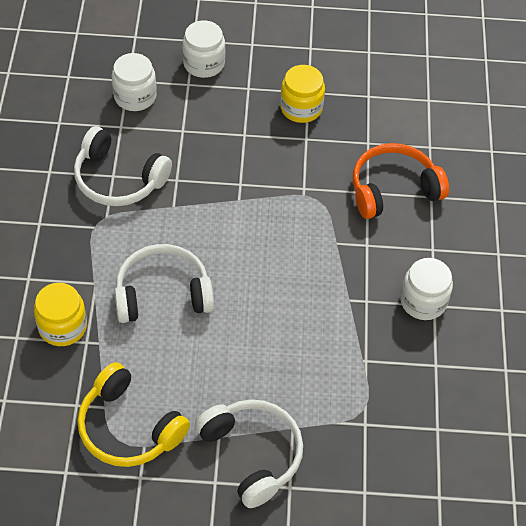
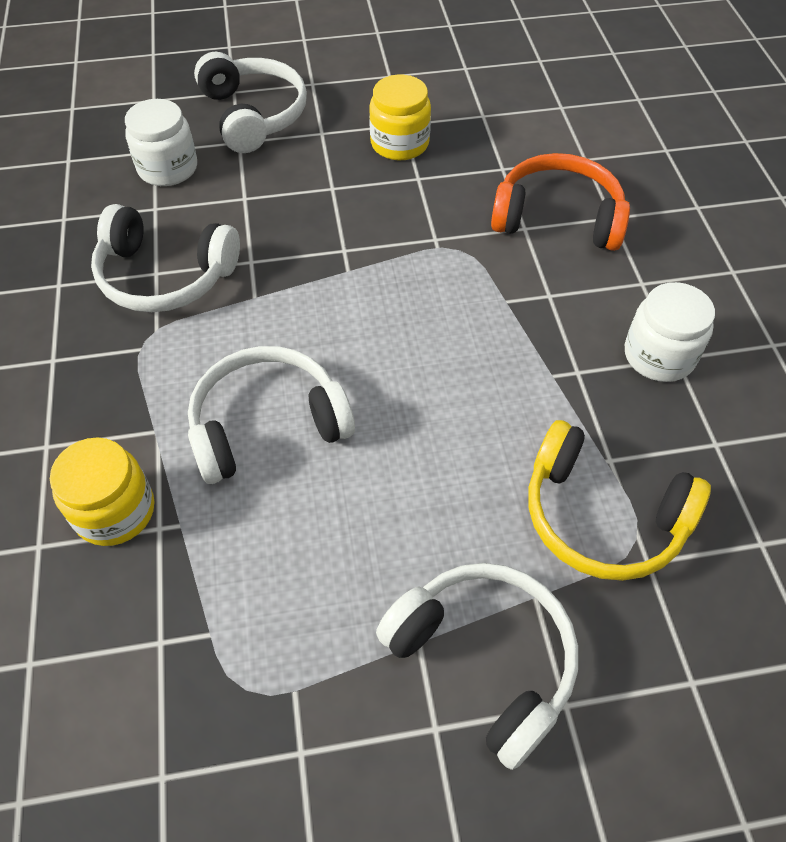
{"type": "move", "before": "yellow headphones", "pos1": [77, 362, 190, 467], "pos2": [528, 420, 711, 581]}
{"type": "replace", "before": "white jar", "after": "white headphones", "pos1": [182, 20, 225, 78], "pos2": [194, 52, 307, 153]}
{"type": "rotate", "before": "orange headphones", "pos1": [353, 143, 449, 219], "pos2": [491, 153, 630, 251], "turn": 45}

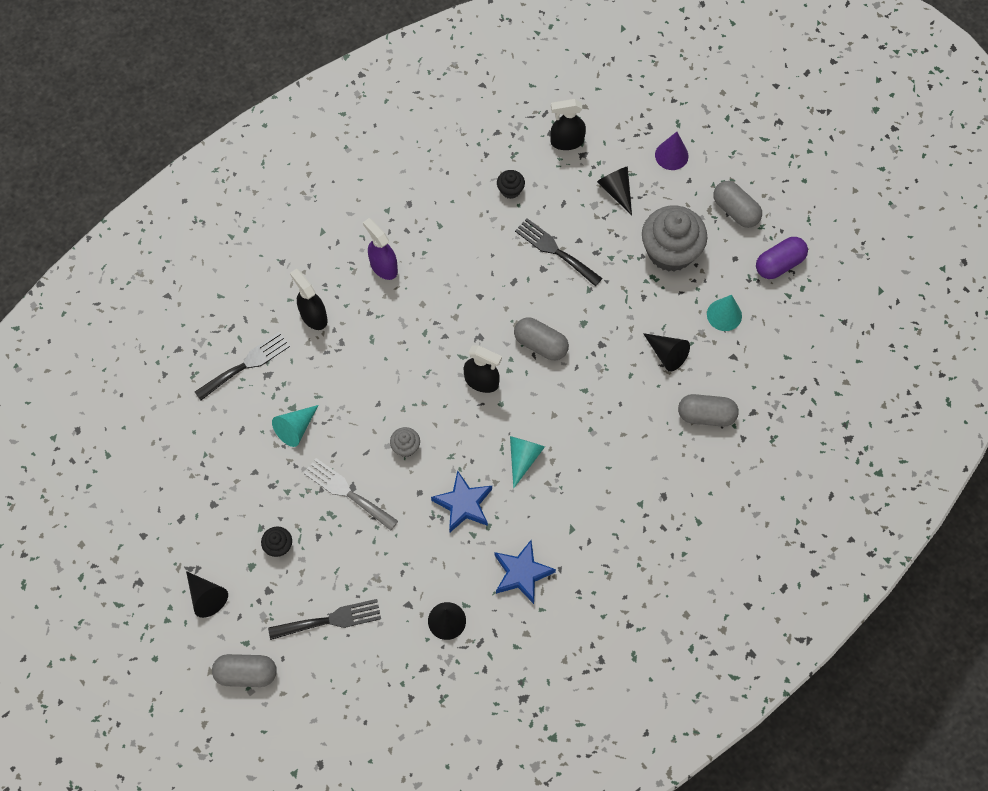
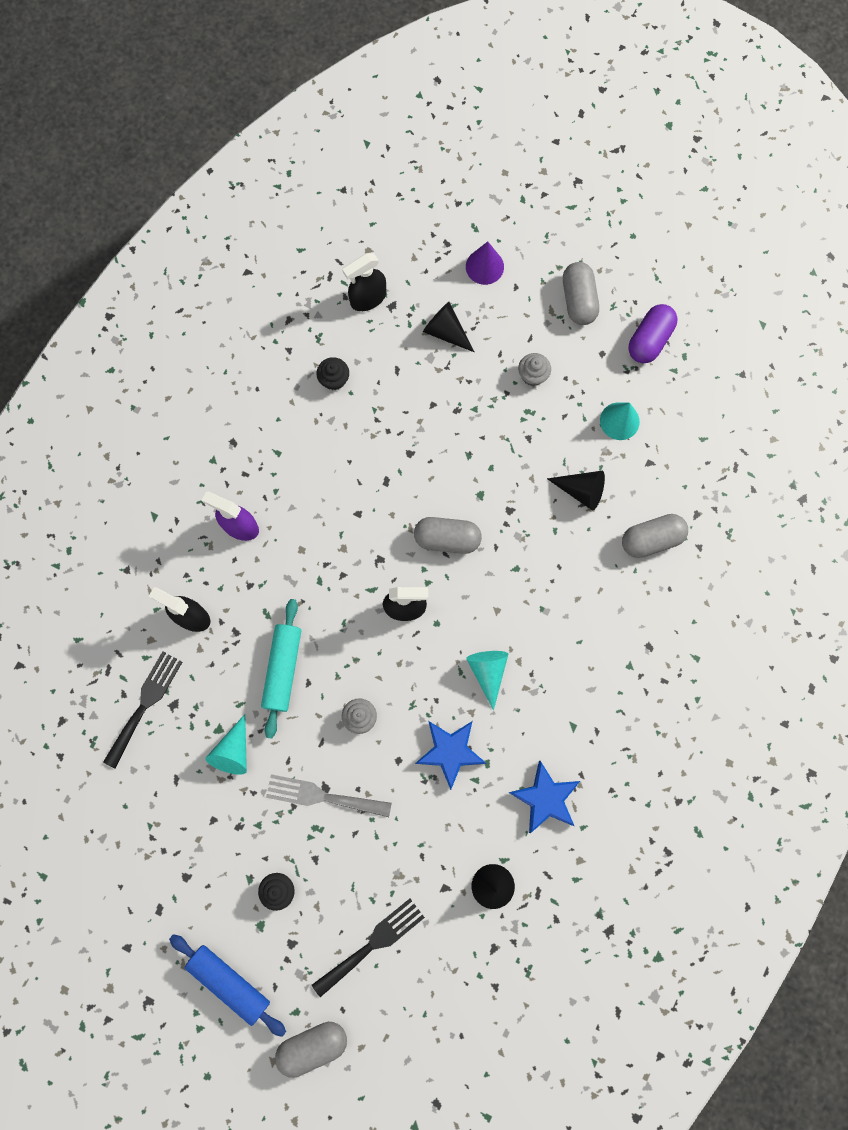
{"type": "replace", "before": "black cone", "after": "blue rolling pin", "pos1": [186, 571, 228, 618], "pos2": [169, 934, 286, 1037]}
{"type": "delete", "before": "black fork", "pos1": [515, 218, 603, 286]}
{"type": "resize", "before": "grey cupcake", "pos1": [642, 205, 707, 272], "pos2": [518, 353, 551, 386], "scale": 0.44}
{"type": "rotate", "before": "grey capsule", "pos1": [713, 181, 762, 228], "pos2": [563, 262, 599, 325], "turn": 60}
{"type": "insert", "after": "turquoise rolling pin", "pos2": [261, 599, 301, 739]}

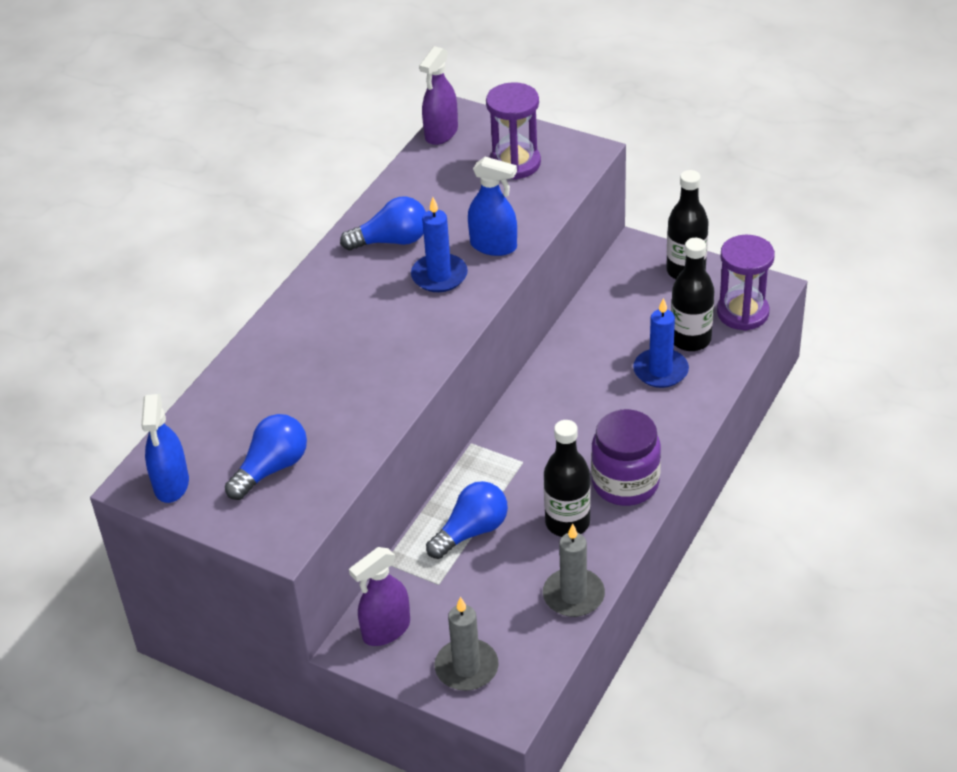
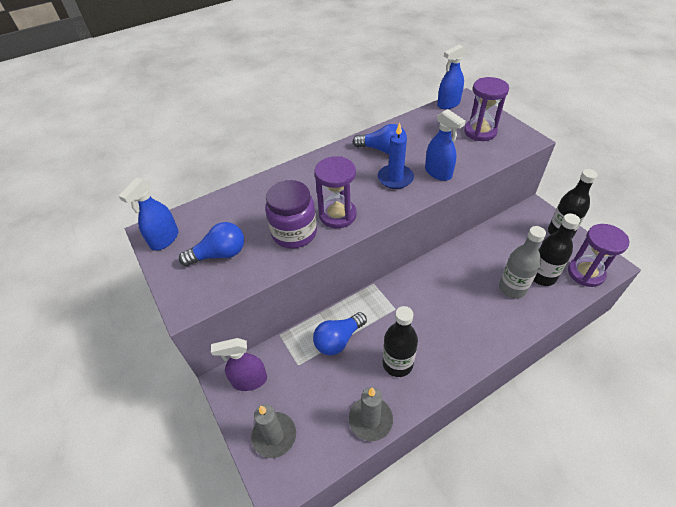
{"type": "recolor", "before": "purple spray bottle", "after": "blue spray bottle", "pos1": [419, 46, 458, 145], "pos2": [437, 44, 467, 109]}
{"type": "rotate", "before": "blue light bulb", "pos1": [426, 481, 508, 559], "pos2": [313, 312, 367, 355], "turn": 150}
{"type": "move", "before": "purple jar", "pos1": [591, 409, 661, 506], "pos2": [265, 180, 317, 248]}
{"type": "replace", "before": "blue candle", "after": "grey bottle", "pos1": [633, 298, 689, 388], "pos2": [499, 226, 546, 298]}
{"type": "insert", "after": "purple hourglass", "pos2": [314, 156, 357, 228]}

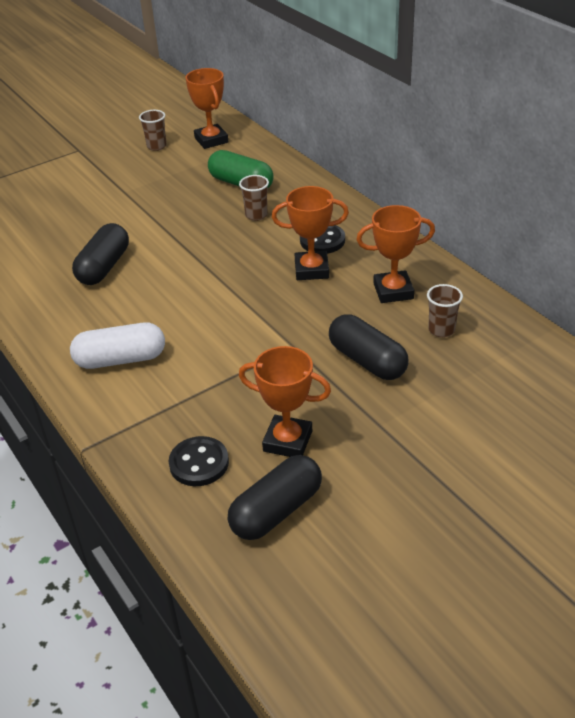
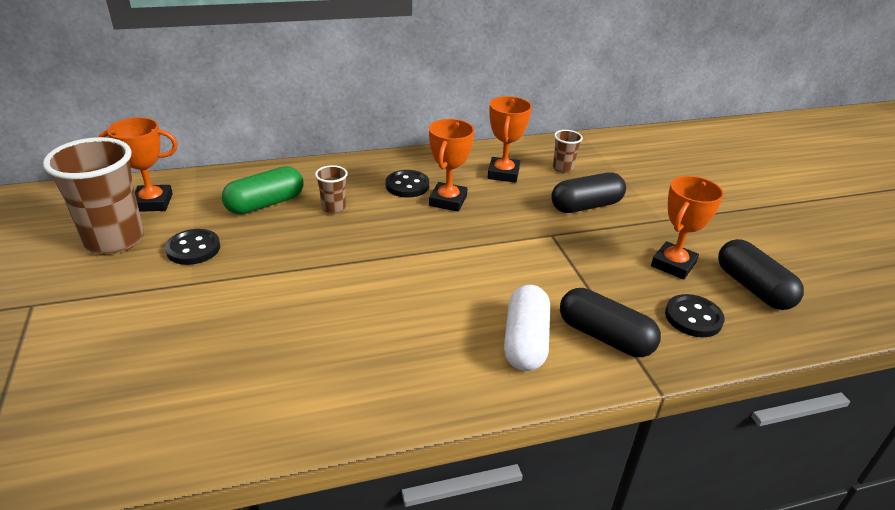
{"type": "move", "before": "black capsule", "pos1": [72, 223, 129, 285], "pos2": [560, 288, 661, 357]}
{"type": "resize", "before": "brown cup", "pos1": [139, 110, 167, 151], "pos2": [43, 137, 144, 255], "scale": 2.16}
{"type": "insert", "after": "black button", "pos2": [165, 229, 220, 265]}

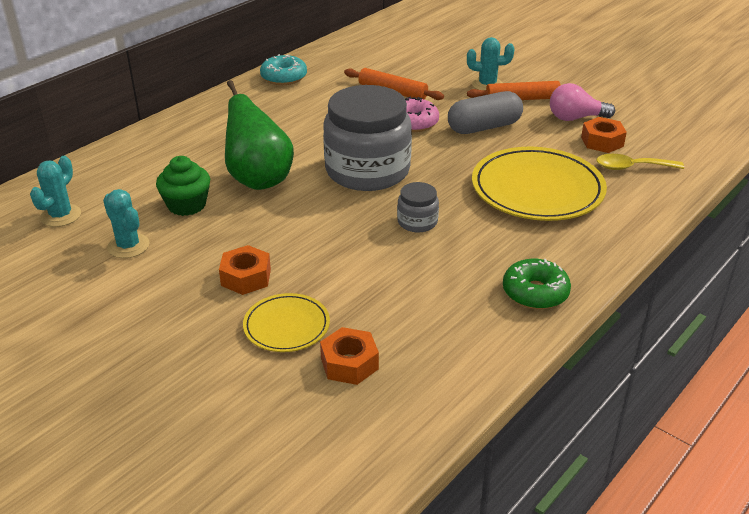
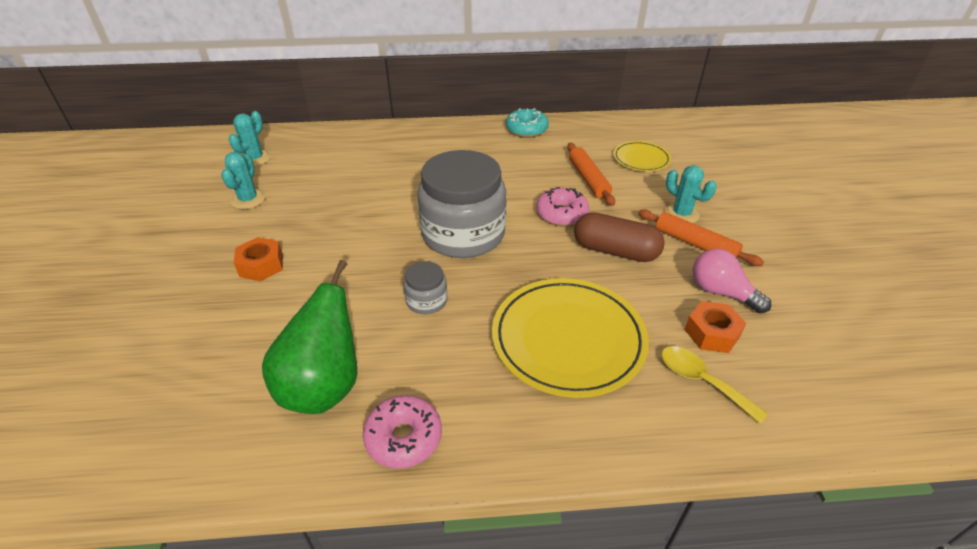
{"type": "rotate", "before": "turquoise cactus", "pos1": [30, 156, 81, 227], "pos2": [229, 111, 271, 167], "turn": -45}
{"type": "delete", "before": "green cupcake", "pos1": [156, 156, 210, 216]}
{"type": "move", "before": "green pear", "pos1": [225, 80, 294, 190], "pos2": [262, 260, 357, 414]}
{"type": "move", "before": "yellow plate", "pos1": [243, 293, 330, 352], "pos2": [613, 141, 671, 171]}
{"type": "delete", "before": "orange nut", "pos1": [320, 327, 379, 385]}
{"type": "recolor", "before": "grey capsule", "after": "brown capsule", "pos1": [448, 91, 523, 134], "pos2": [574, 212, 665, 262]}
{"type": "recolor", "before": "green donut", "after": "pink donut", "pos1": [503, 259, 571, 309], "pos2": [363, 395, 442, 469]}

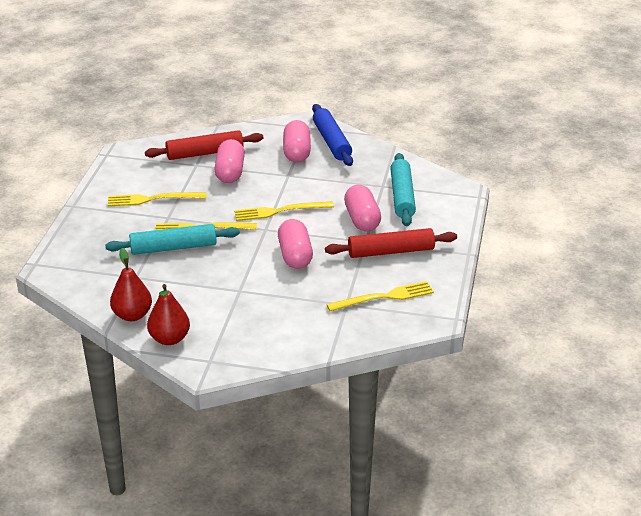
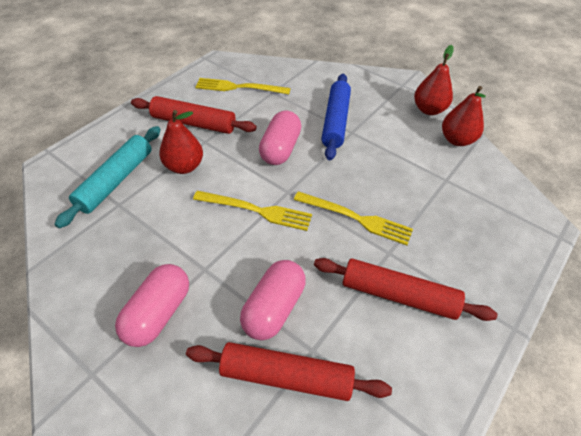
{"type": "delete", "before": "turquoise rolling pin", "pos1": [105, 224, 240, 255]}
{"type": "replace", "before": "yellow fork", "after": "red rolling pin", "pos1": [108, 192, 207, 206], "pos2": [314, 258, 497, 321]}
{"type": "move", "before": "blue rolling pin", "pos1": [312, 104, 353, 166], "pos2": [321, 74, 351, 160]}
{"type": "replace", "before": "pink capsule", "after": "red pear", "pos1": [344, 185, 381, 231], "pos2": [159, 110, 203, 174]}

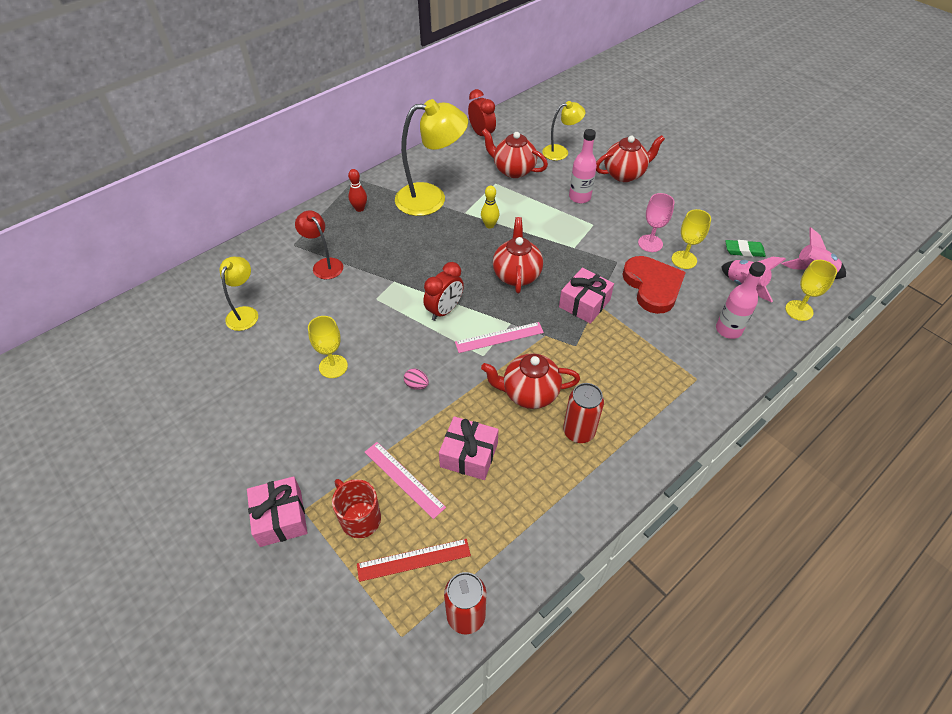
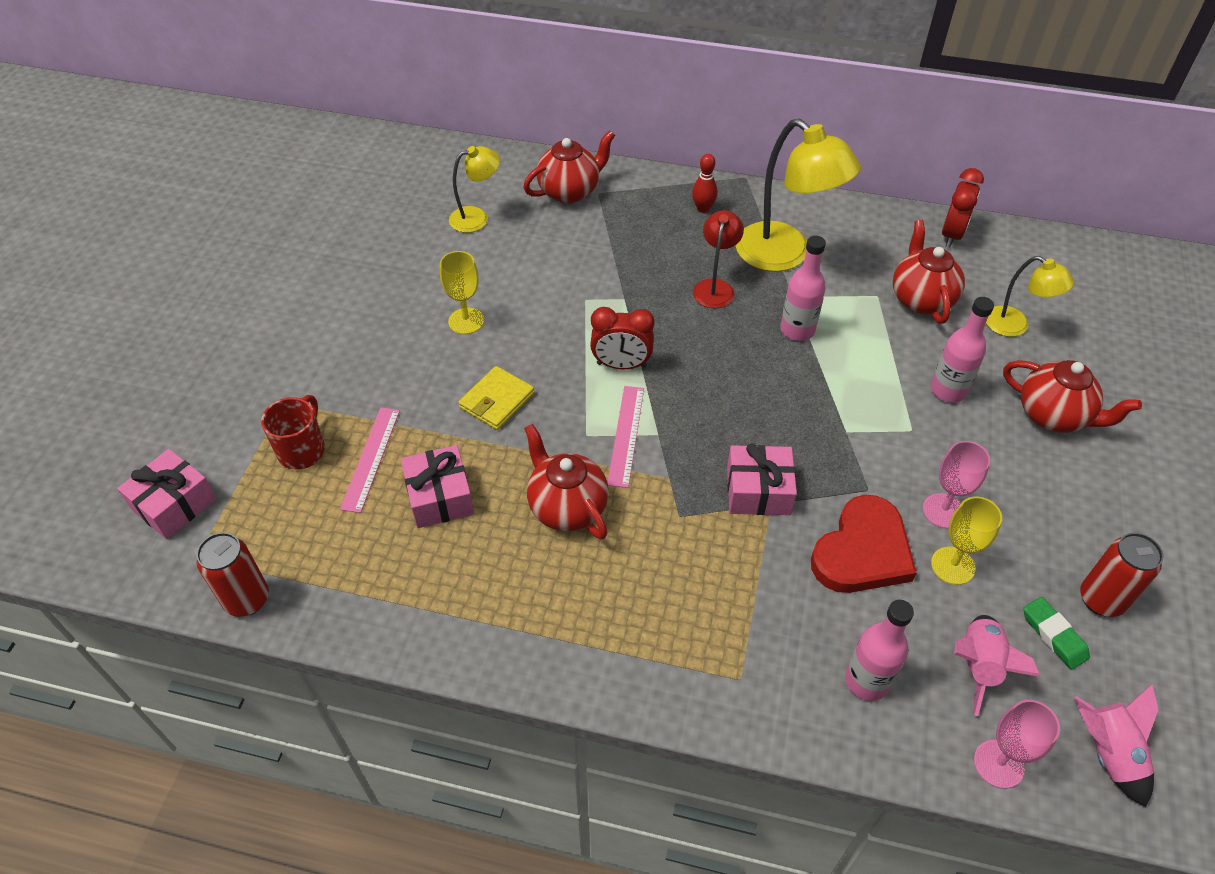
{"type": "move", "before": "pink gift", "pos1": [247, 476, 307, 547], "pos2": [117, 449, 217, 539]}
{"type": "move", "before": "red lamp", "pos1": [295, 210, 343, 279], "pos2": [693, 210, 744, 308]}
{"type": "delete", "before": "red ruler", "pos1": [357, 539, 471, 582]}
{"type": "replace", "before": "pink egg", "after": "yellow wallet", "pos1": [404, 369, 429, 390], "pos2": [458, 366, 535, 430]}
{"type": "rotate", "before": "pink ruler", "pos1": [455, 322, 544, 353], "pos2": [607, 386, 644, 488], "turn": 60}
{"type": "replace", "before": "yellow bowling pin", "after": "pink bottle", "pos1": [481, 186, 499, 229], "pos2": [780, 236, 826, 341]}
{"type": "move", "before": "red teapot", "pos1": [493, 217, 543, 293], "pos2": [523, 130, 615, 203]}
{"type": "move", "before": "red can", "pos1": [563, 383, 604, 443], "pos2": [1080, 533, 1164, 617]}
{"type": "recolor", "before": "yellow goblet", "after": "pink goblet", "pos1": [785, 260, 837, 321], "pos2": [974, 700, 1060, 789]}

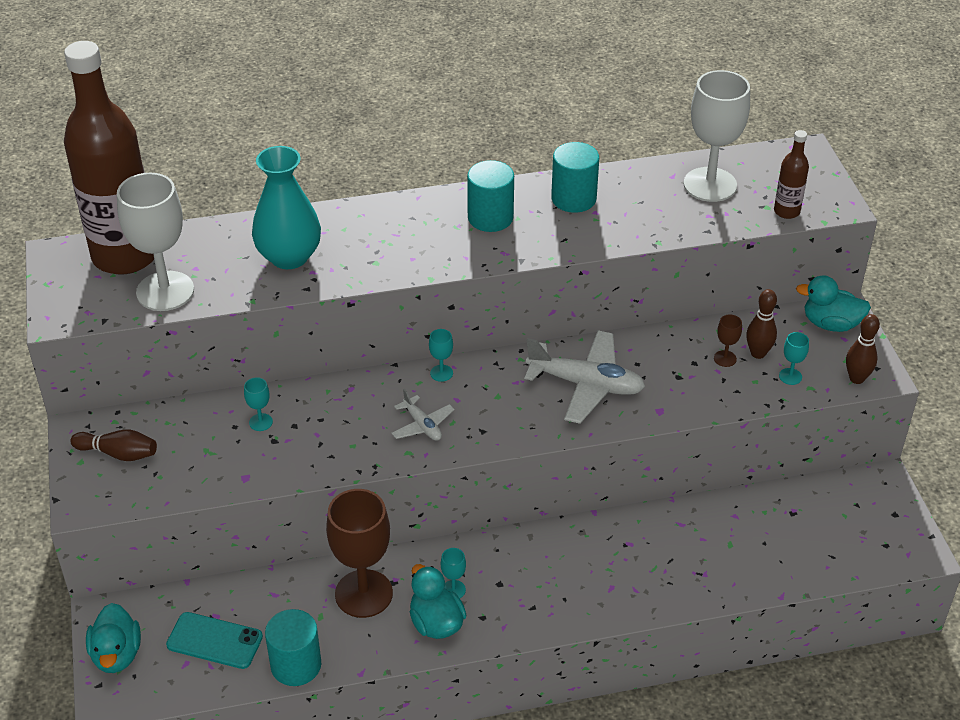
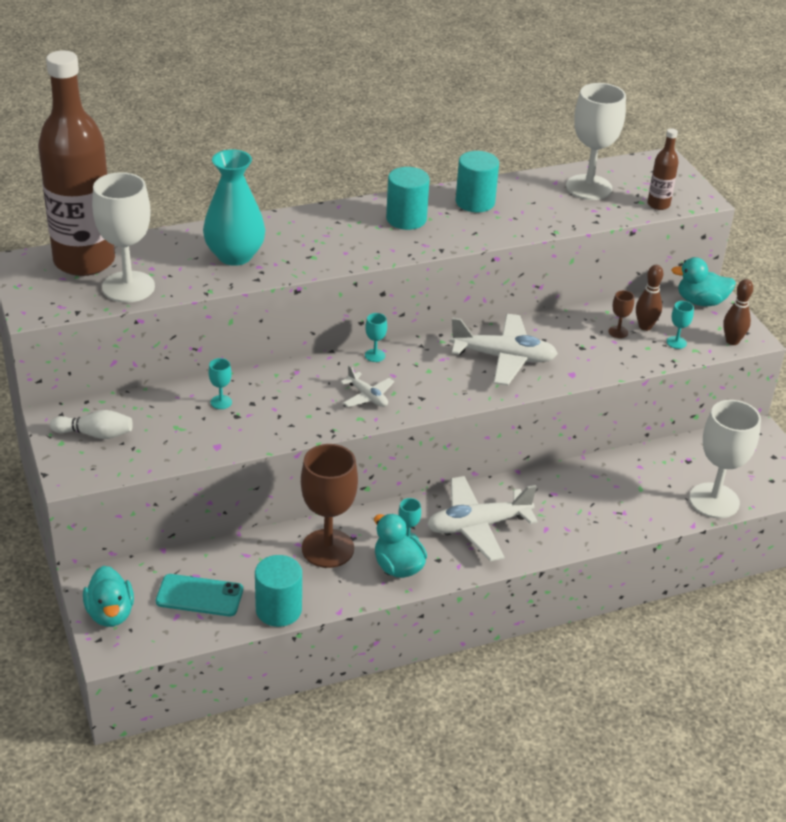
{"type": "recolor", "before": "brown bowling pin", "after": "white bowling pin", "pos1": [70, 429, 157, 461], "pos2": [50, 410, 133, 439]}
{"type": "insert", "after": "white plane", "pos2": [427, 476, 538, 561]}
{"type": "insert", "after": "white goblet", "pos2": [689, 400, 761, 518]}

